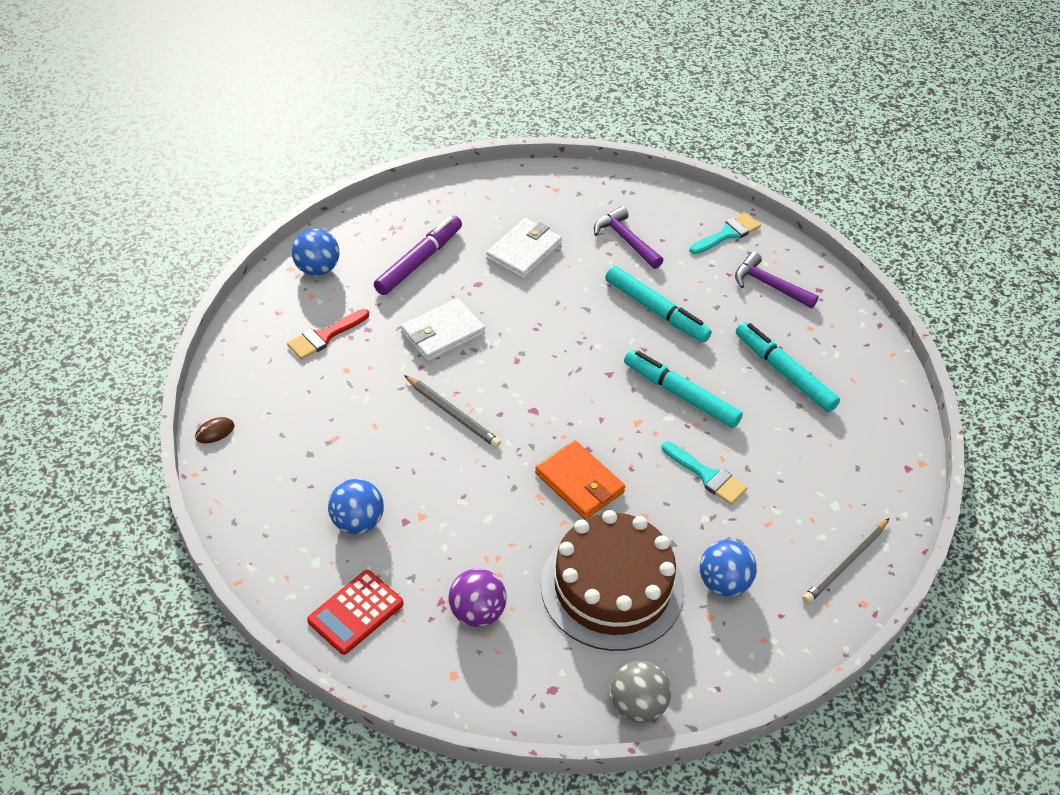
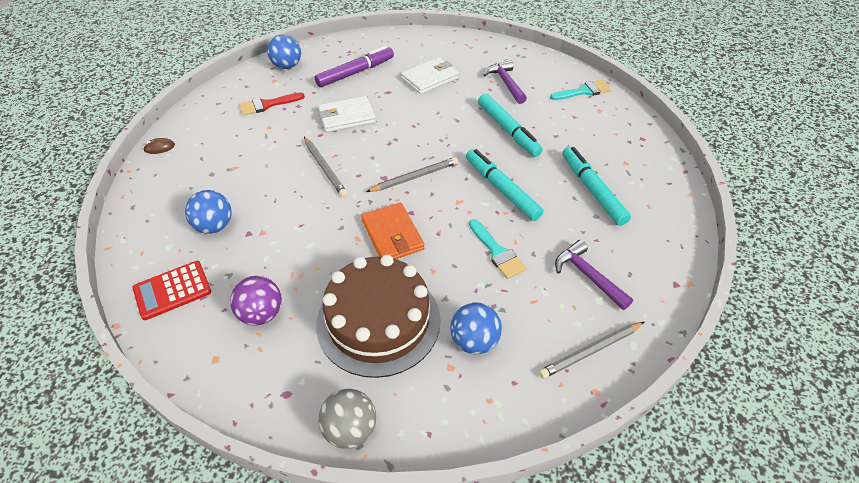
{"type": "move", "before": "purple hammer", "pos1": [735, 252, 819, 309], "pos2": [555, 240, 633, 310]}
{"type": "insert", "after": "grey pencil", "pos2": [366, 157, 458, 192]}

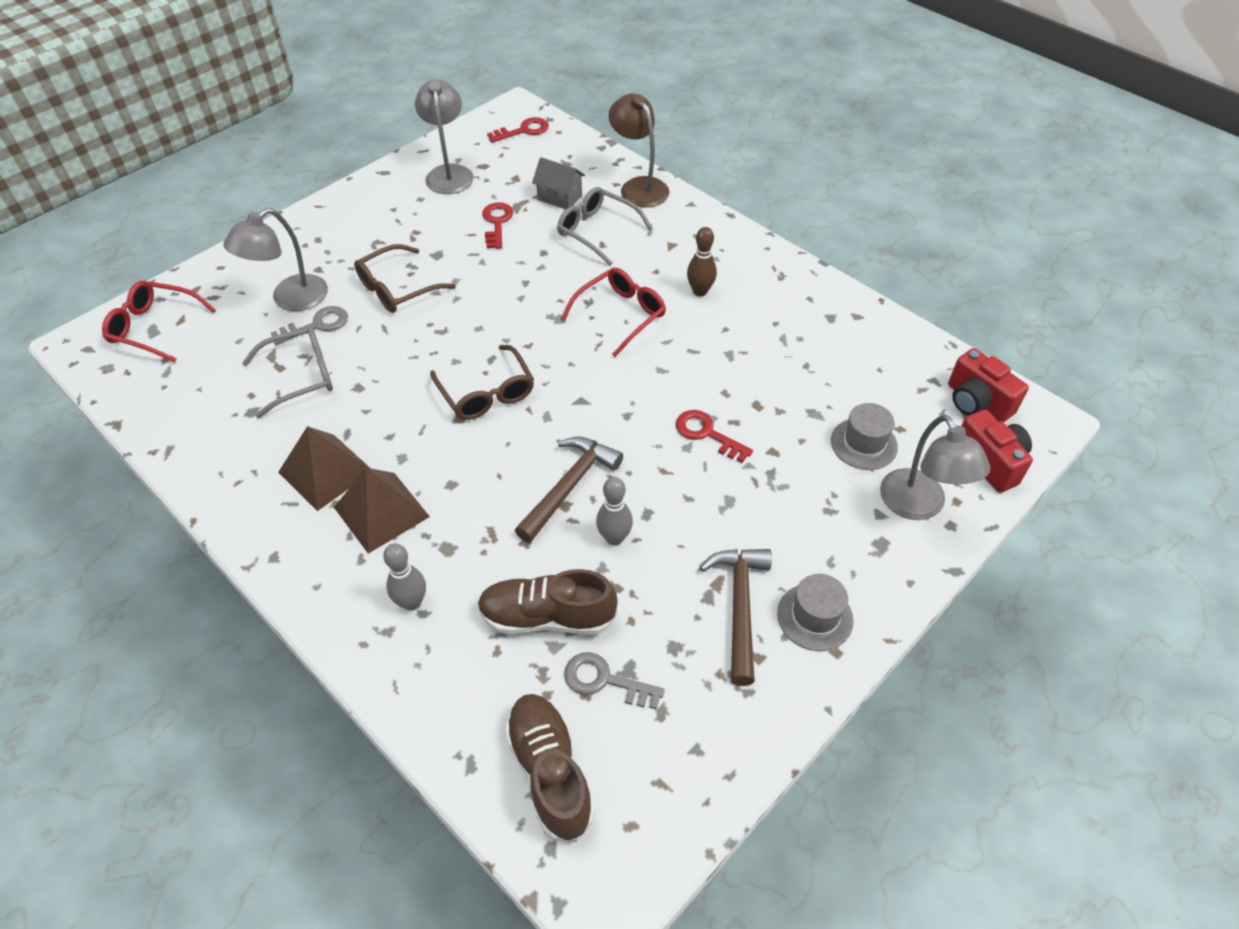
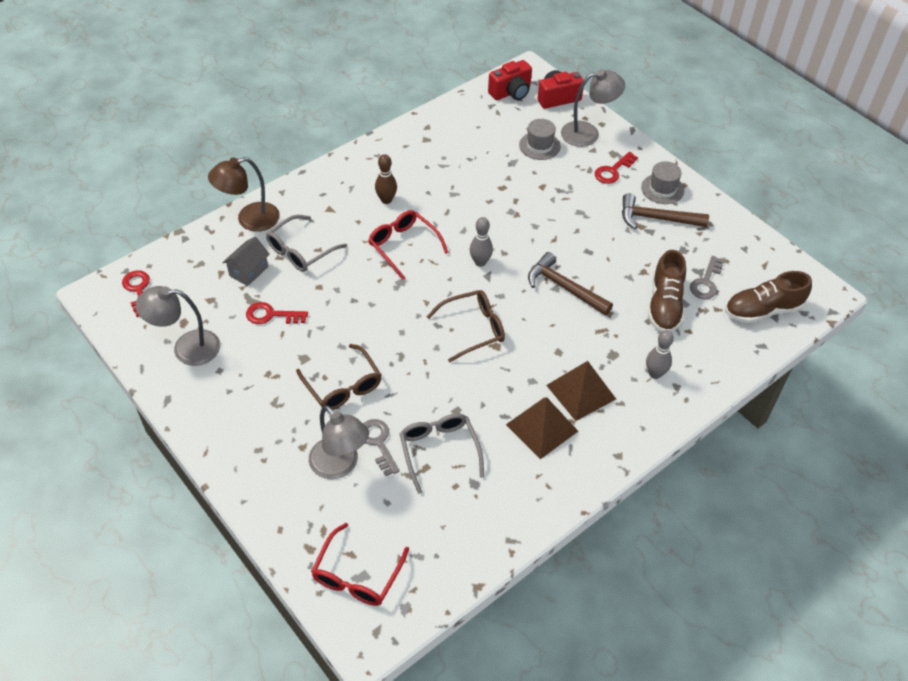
{"type": "move", "before": "grey bowling pin", "pos1": [596, 477, 633, 545], "pos2": [470, 217, 493, 267]}
{"type": "move", "before": "red key", "pos1": [676, 410, 753, 463], "pos2": [595, 152, 638, 184]}

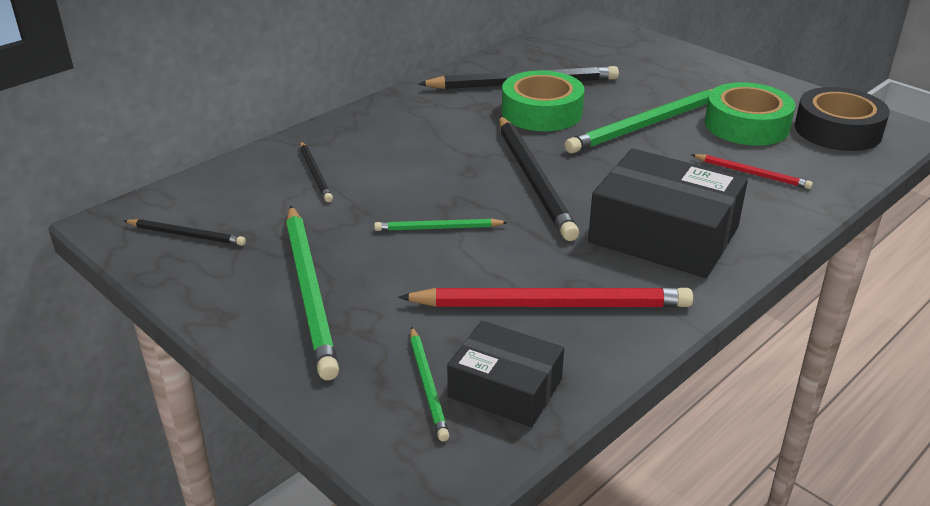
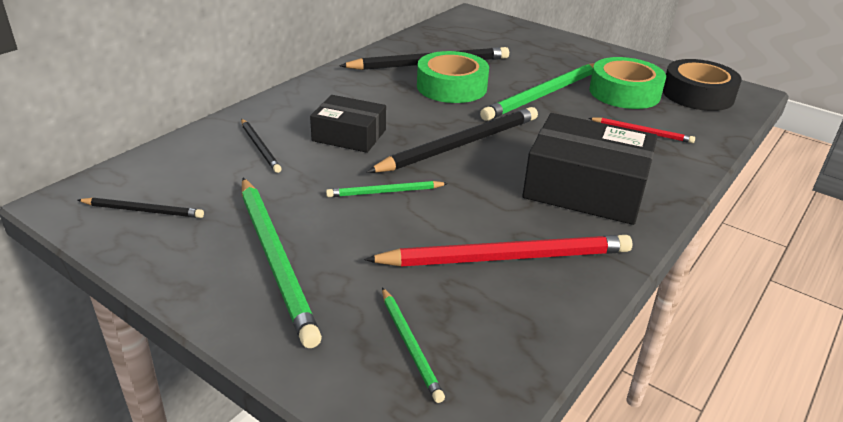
{"type": "move", "before": "black box", "pos1": [447, 321, 564, 427], "pos2": [310, 95, 386, 153]}
{"type": "rotate", "before": "black pencil", "pos1": [499, 116, 579, 241], "pos2": [367, 107, 538, 173], "turn": -105}

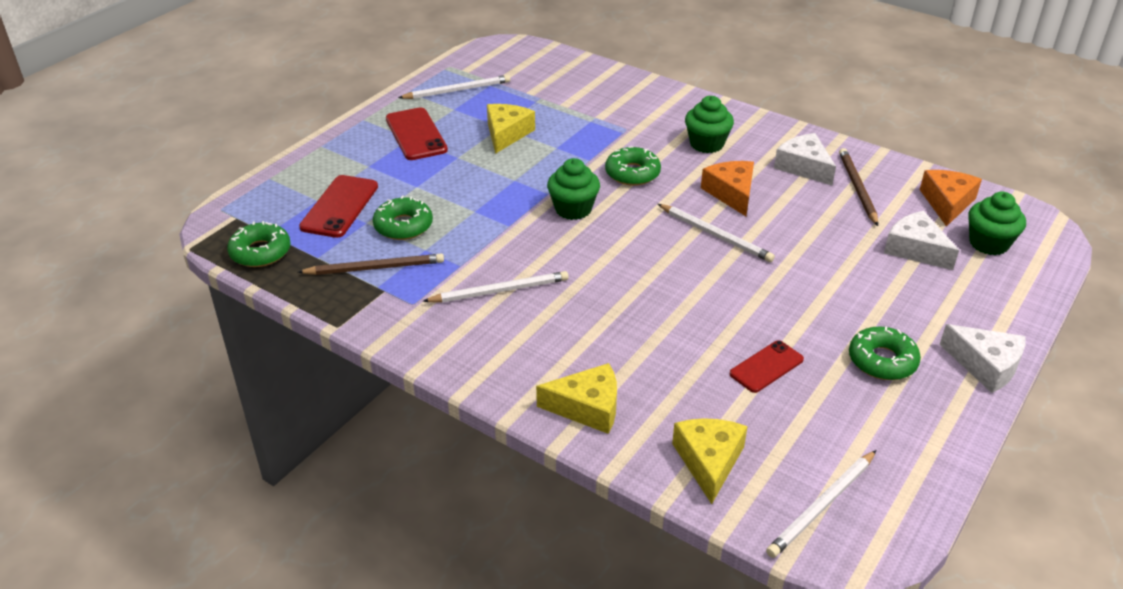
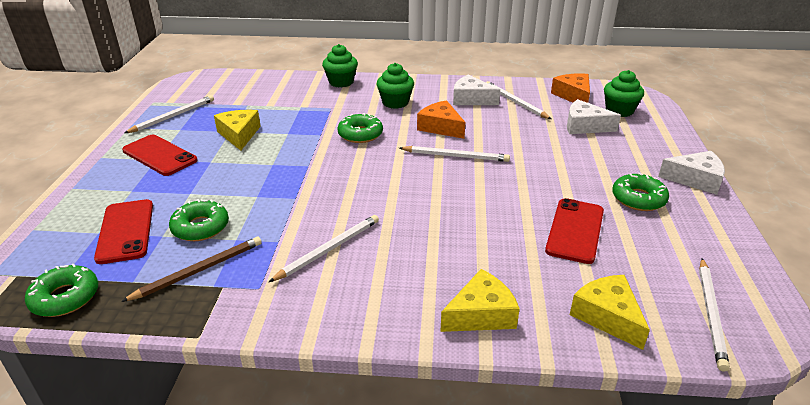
{"type": "move", "before": "green cupcake", "pos1": [547, 158, 600, 220], "pos2": [322, 44, 358, 87]}
{"type": "resize", "before": "red phone", "pos1": [730, 340, 804, 393], "pos2": [545, 198, 604, 264], "scale": 1.51}
{"type": "recolor", "before": "brown pencil", "after": "white pencil", "pos1": [839, 148, 878, 226], "pos2": [486, 81, 551, 119]}

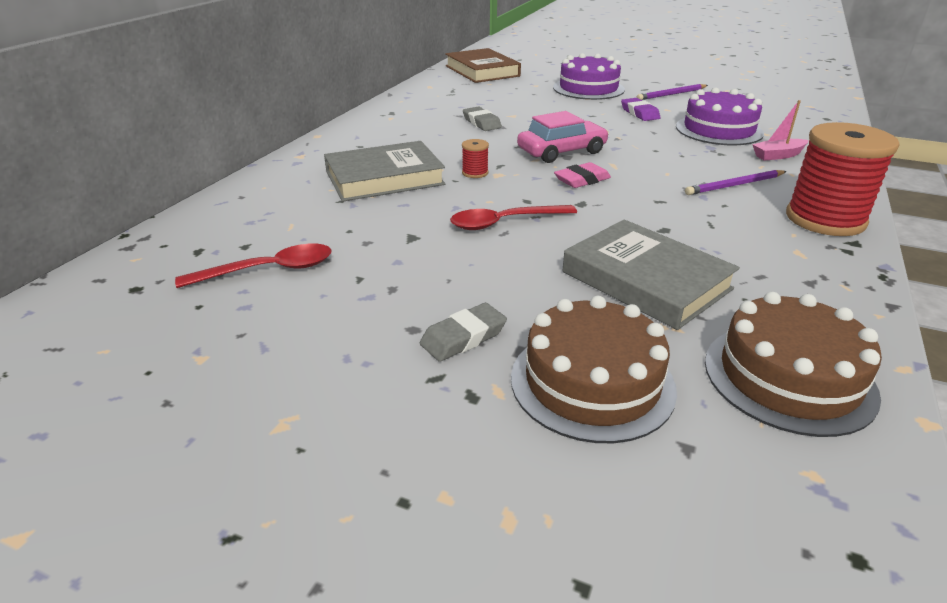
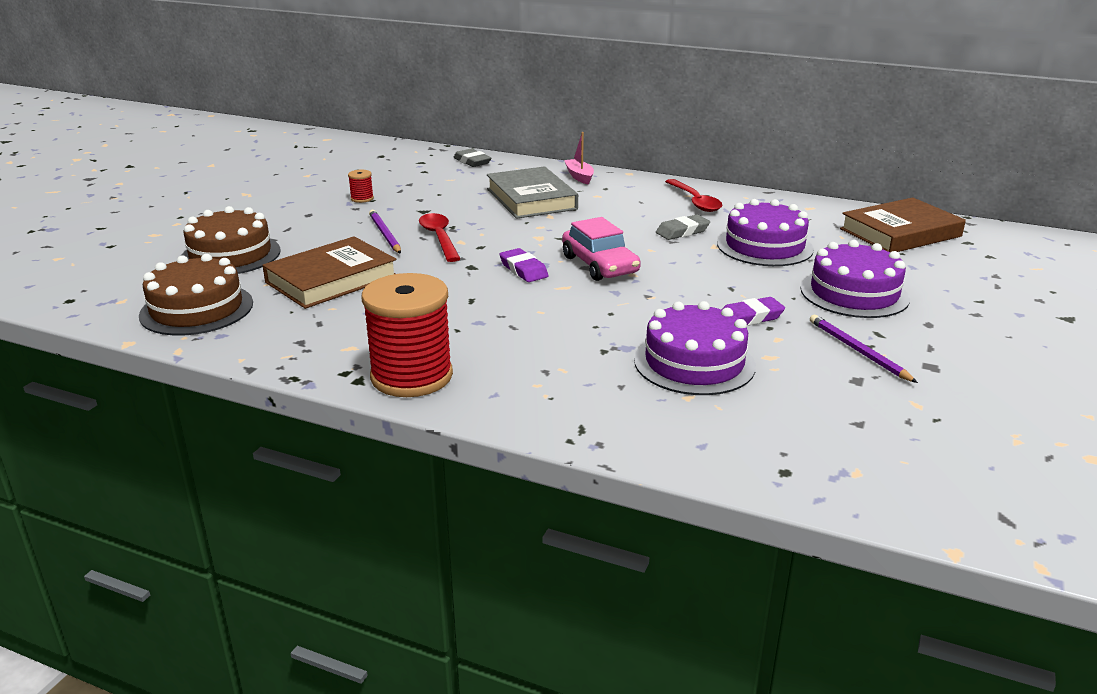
{"type": "move", "before": "red spoon", "pos1": [175, 244, 332, 288], "pos2": [665, 179, 722, 212]}
{"type": "move", "before": "grey eraser", "pos1": [420, 303, 507, 362], "pos2": [454, 149, 491, 167]}
{"type": "move", "before": "red spool", "pos1": [462, 139, 489, 178], "pos2": [348, 170, 374, 203]}
{"type": "recolor", "before": "pink eraser", "after": "purple eraser", "pos1": [554, 162, 611, 188], "pos2": [500, 248, 548, 282]}
{"type": "recolor", "before": "grey book", "after": "brown book", "pos1": [563, 220, 740, 330], "pos2": [262, 236, 396, 309]}
{"type": "move", "before": "purple pencil", "pos1": [685, 170, 787, 195], "pos2": [369, 210, 401, 254]}
{"type": "move", "before": "pink boat", "pos1": [752, 100, 809, 161], "pos2": [564, 132, 594, 184]}
{"type": "insert", "after": "purple cake", "pos2": [717, 199, 814, 266]}

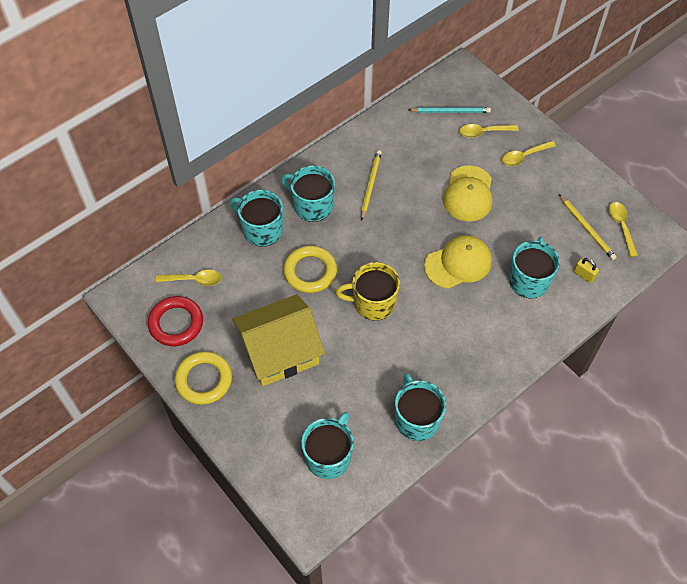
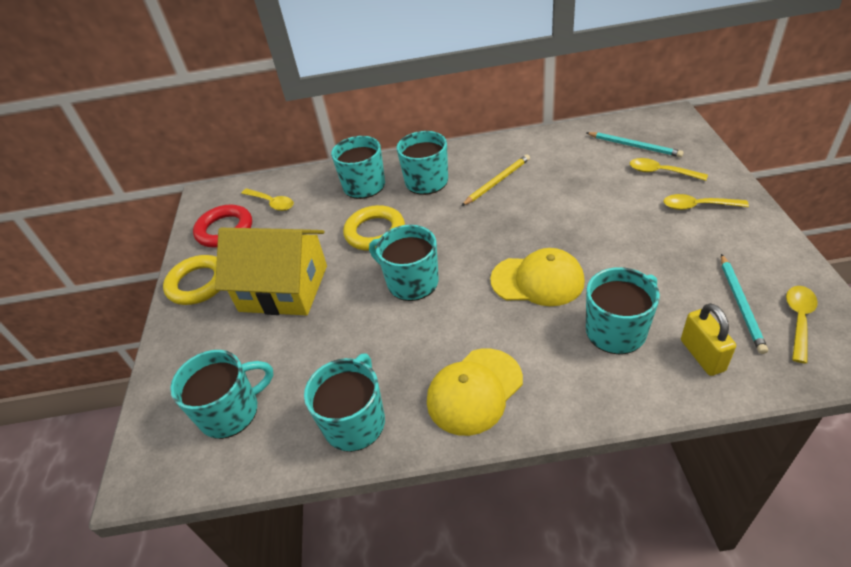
{"type": "recolor", "before": "yellow mug", "after": "turquoise mug", "pos1": [336, 262, 400, 321], "pos2": [369, 225, 439, 301]}
{"type": "move", "before": "yellow cap", "pos1": [443, 165, 492, 222], "pos2": [427, 349, 523, 436]}
{"type": "recolor", "before": "yellow pencil", "after": "turquoise pencil", "pos1": [559, 194, 617, 260], "pos2": [721, 254, 768, 354]}
{"type": "resize", "before": "yellow padlock", "pos1": [574, 258, 599, 283], "pos2": [681, 303, 736, 376], "scale": 1.55}

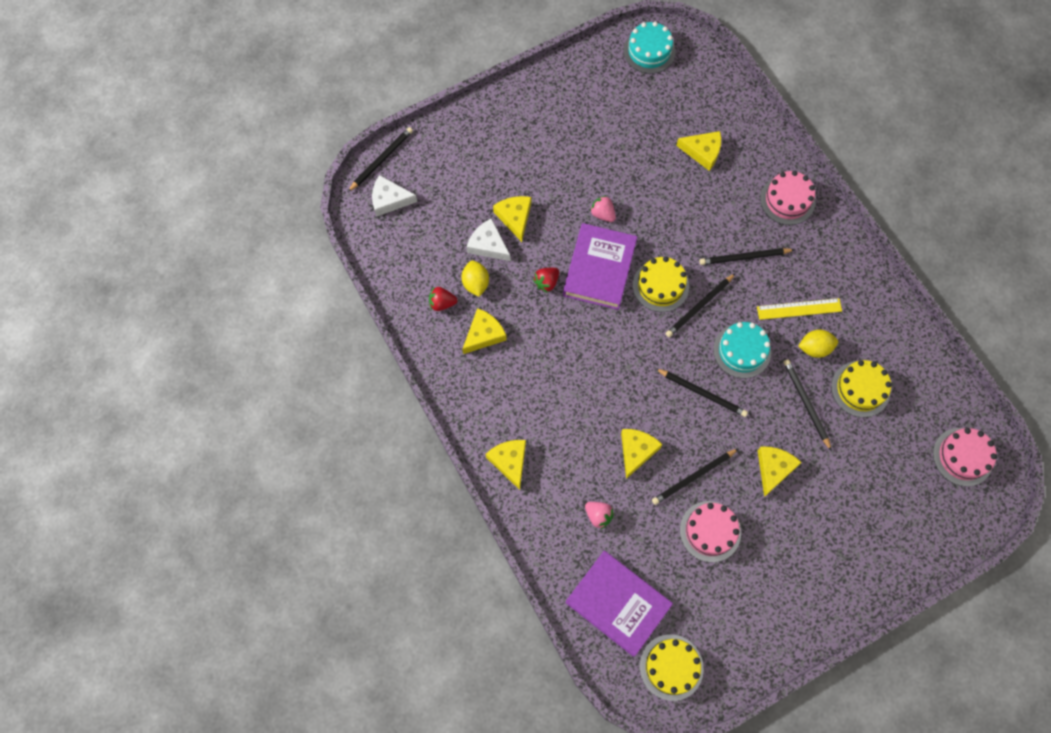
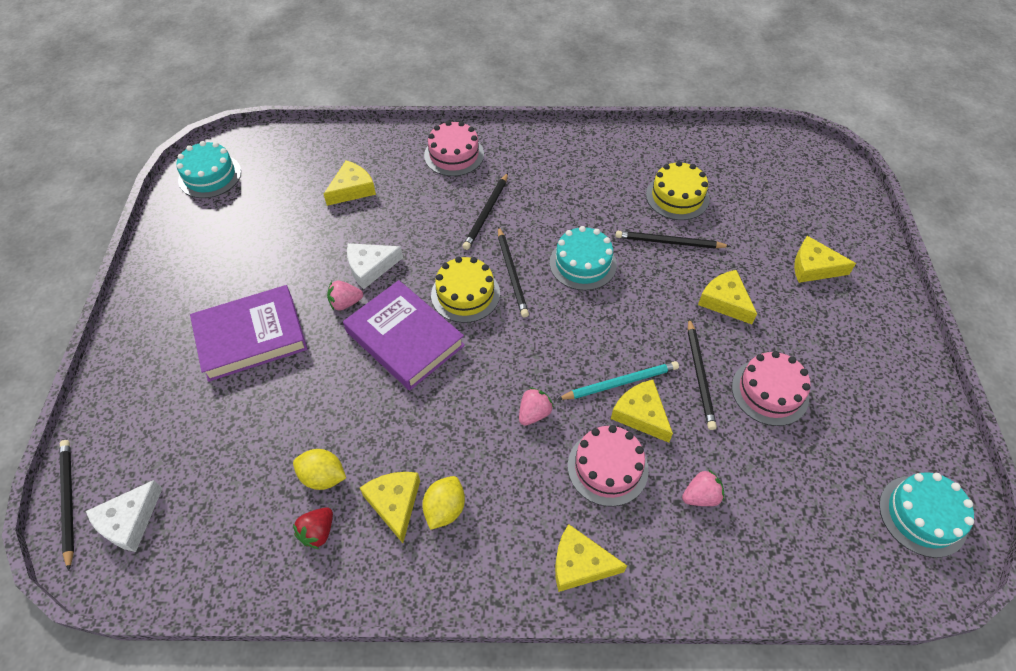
{"type": "move", "before": "white cheese", "pos1": [466, 218, 510, 261], "pos2": [347, 243, 403, 289]}
{"type": "move", "before": "yellow cheese", "pos1": [493, 196, 531, 242], "pos2": [794, 236, 856, 283]}
{"type": "delete", "before": "red strawberry", "pos1": [533, 268, 559, 293]}
{"type": "move", "before": "purple book", "pos1": [565, 551, 673, 657], "pos2": [190, 285, 307, 382]}
{"type": "recolor", "before": "yellow cake", "after": "turquoise cake", "pos1": [640, 634, 704, 701], "pos2": [879, 472, 974, 558]}
{"type": "delete", "before": "black pencil", "pos1": [655, 368, 748, 417]}
{"type": "delete", "before": "yellow ruler", "pos1": [757, 298, 842, 320]}
{"type": "move", "before": "yellow lemon", "pos1": [798, 329, 838, 358], "pos2": [422, 476, 465, 530]}
{"type": "move", "before": "pink cake", "pos1": [933, 428, 997, 486], "pos2": [568, 425, 649, 506]}
{"type": "insert", "after": "pink strawberry", "pos2": [519, 387, 554, 426]}
{"type": "insert", "after": "turquoise pencil", "pos2": [558, 361, 679, 400]}

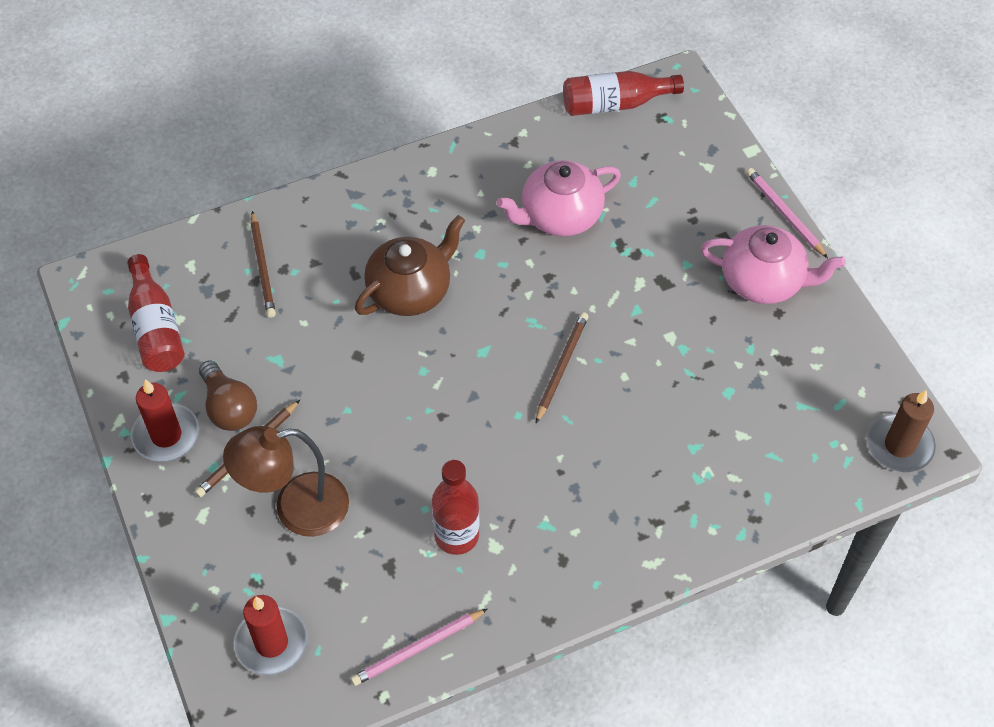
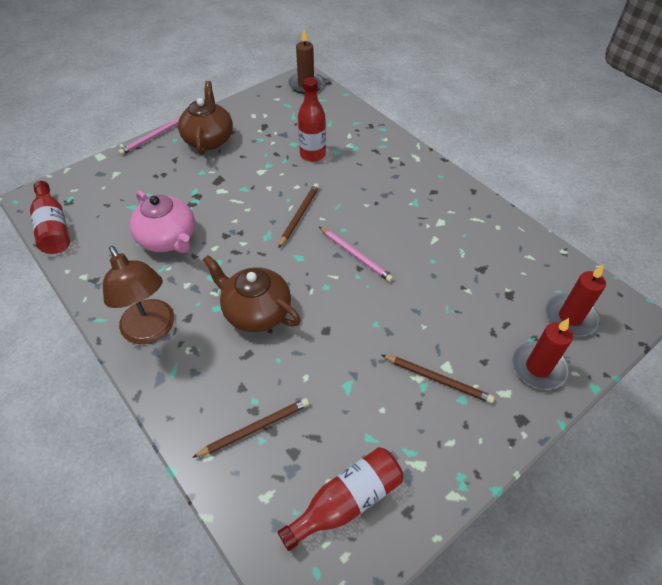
{"type": "move", "before": "red candle", "pos1": [131, 379, 200, 462], "pos2": [512, 318, 573, 390]}
{"type": "delete", "before": "brown light bulb", "pos1": [199, 360, 257, 431]}
{"type": "move", "before": "brown lamp", "pos1": [223, 426, 349, 537], "pos2": [103, 246, 174, 344]}
{"type": "move", "before": "pink pencil", "pos1": [351, 609, 488, 686], "pos2": [319, 227, 393, 282]}
{"type": "move", "before": "red bottle", "pos1": [432, 460, 479, 555], "pos2": [298, 77, 326, 162]}
{"type": "rotate", "before": "brown pencil", "pos1": [536, 312, 588, 423], "pos2": [278, 183, 319, 248], "turn": 105}
{"type": "recolor", "before": "pink teapot", "after": "brown teapot", "pos1": [701, 225, 846, 304], "pos2": [178, 81, 233, 155]}

